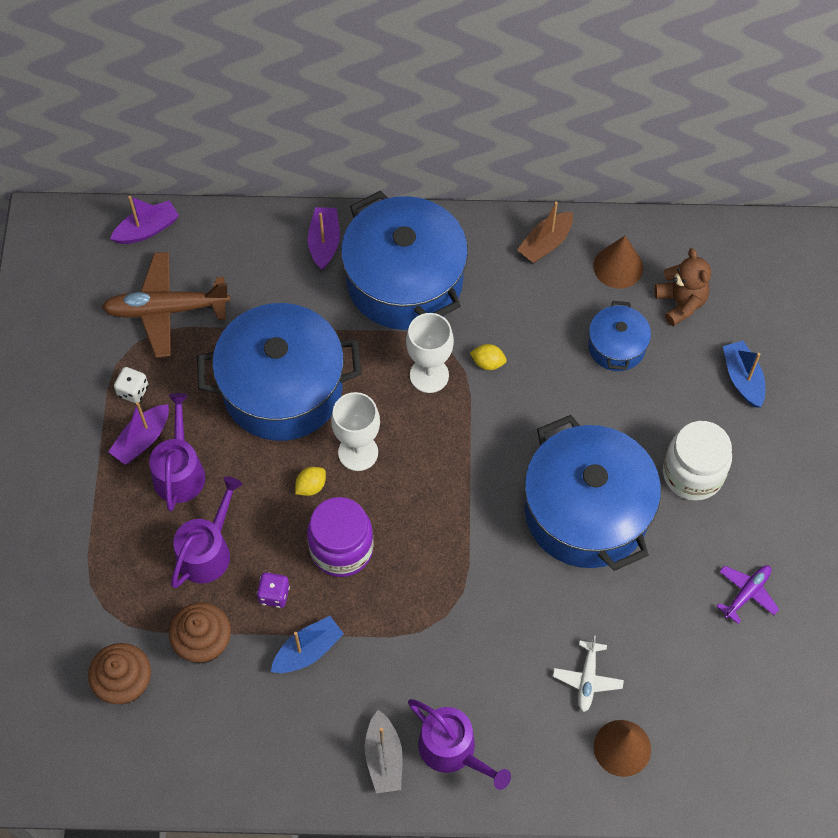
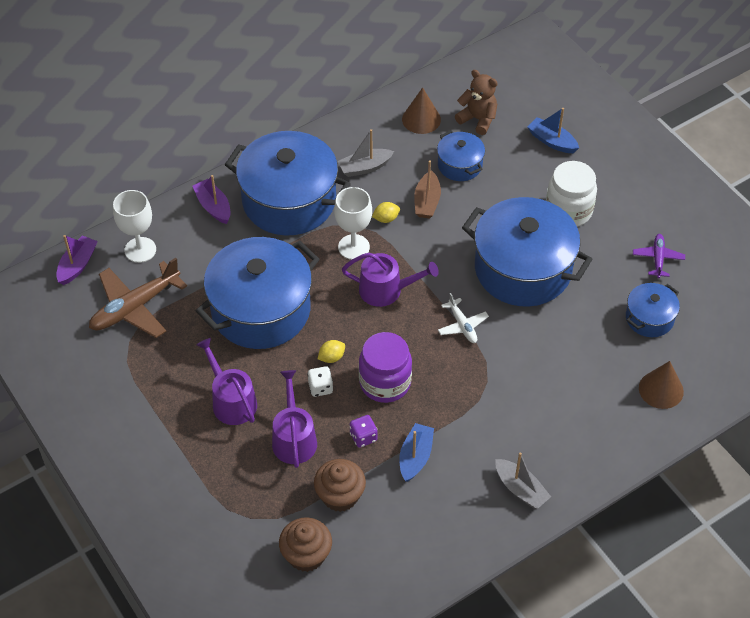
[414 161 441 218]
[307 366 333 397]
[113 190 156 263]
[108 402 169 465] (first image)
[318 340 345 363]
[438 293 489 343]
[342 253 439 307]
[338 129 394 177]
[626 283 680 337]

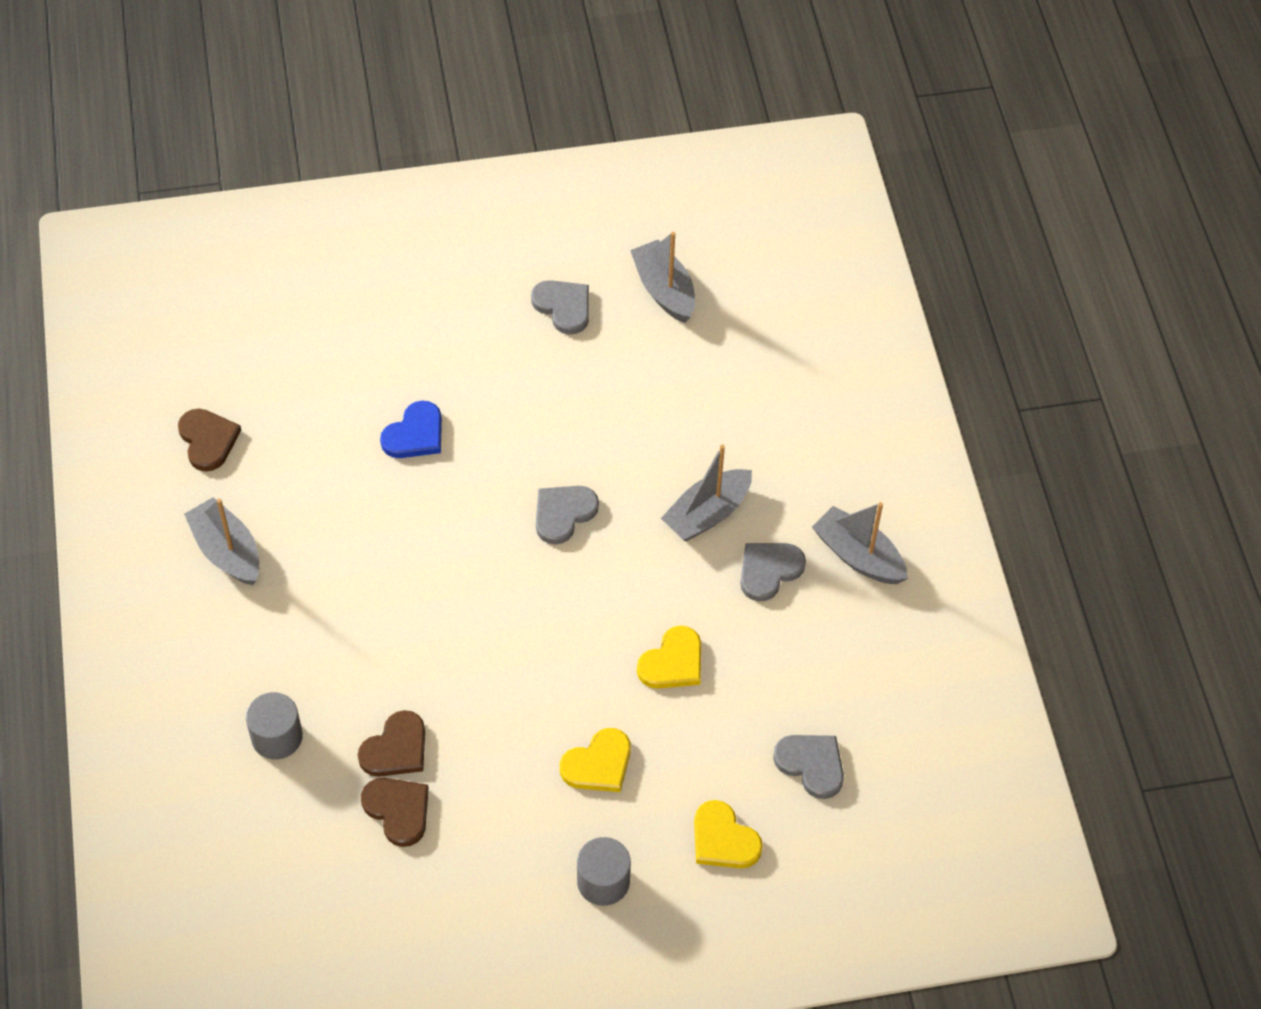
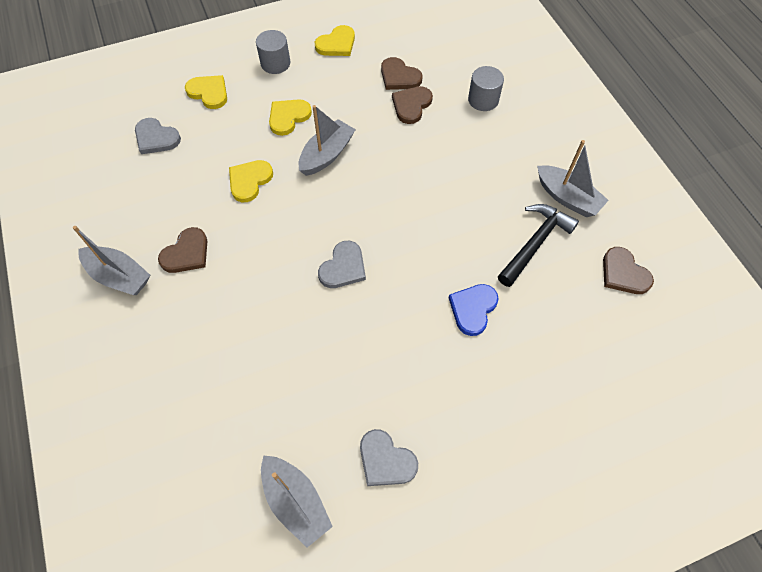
[298 105 356 176]
[158 227 207 273]
[315 25 355 56]
[498 204 579 287]

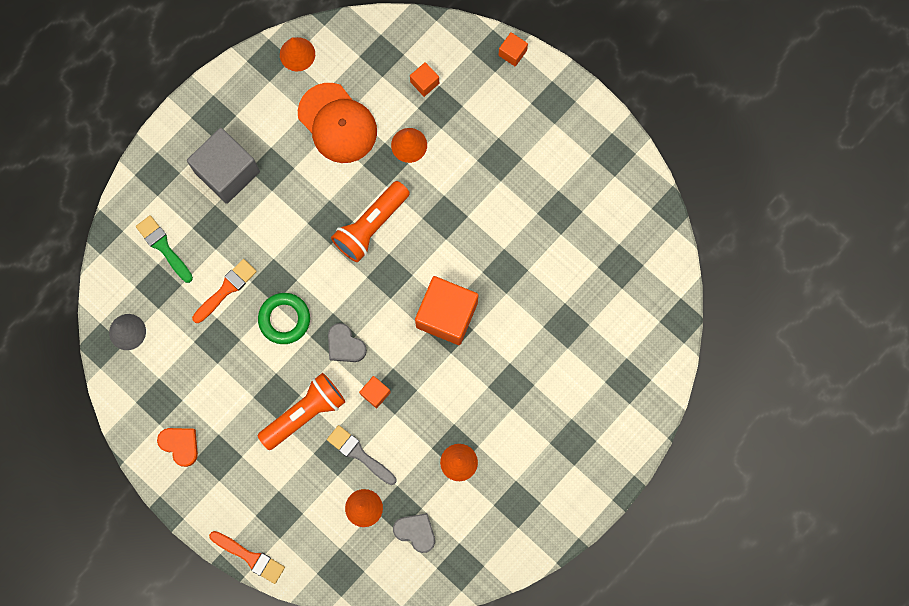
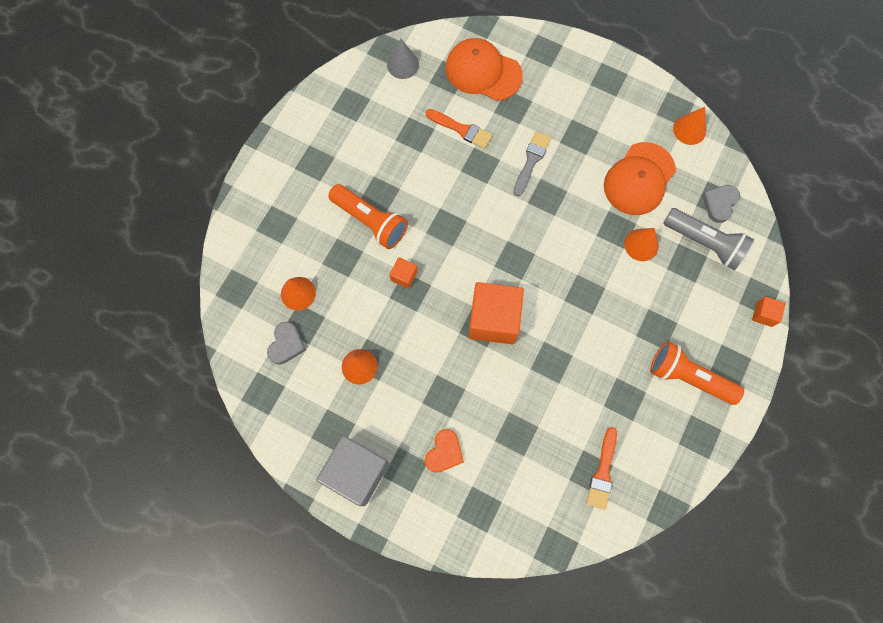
[663 208 754 270]
[316 435 389 506]
[650 341 744 405]
[445 38 523 101]
[258 293 310 344] (first image)
[702 185 740 223]
[513 131 551 197]
[425 429 464 473]
[587 427 617 510]

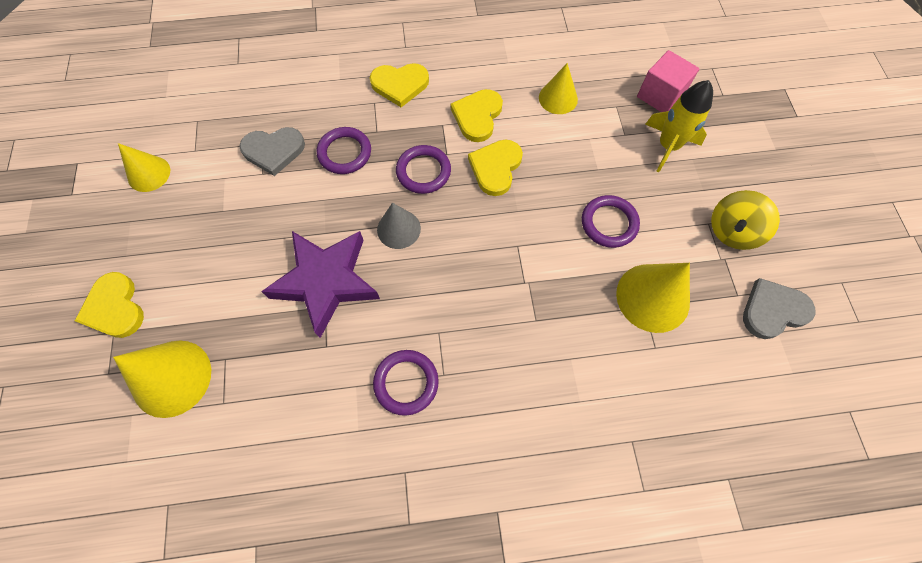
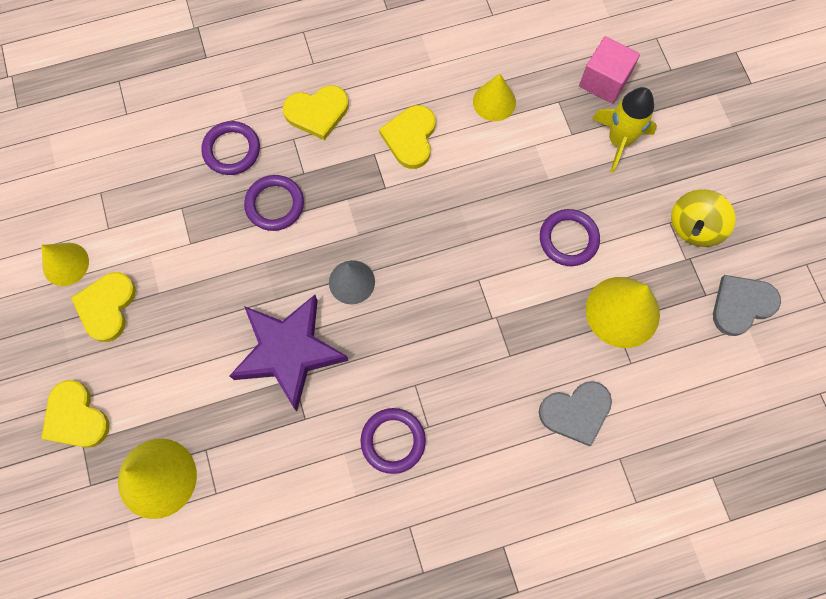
[539 381 612 446]
[71 272 136 342]
[201 121 260 175]

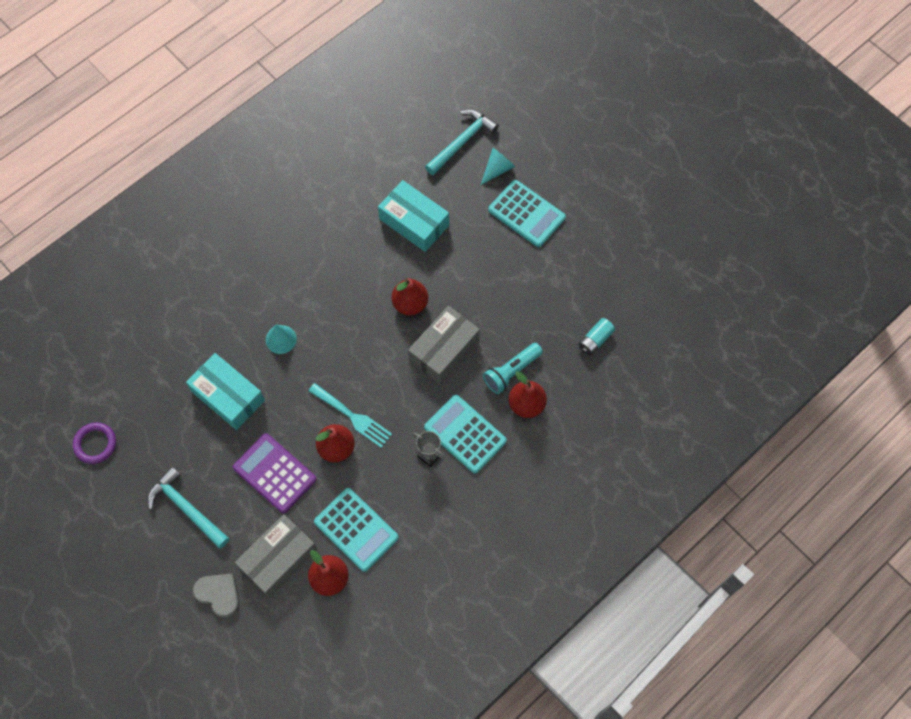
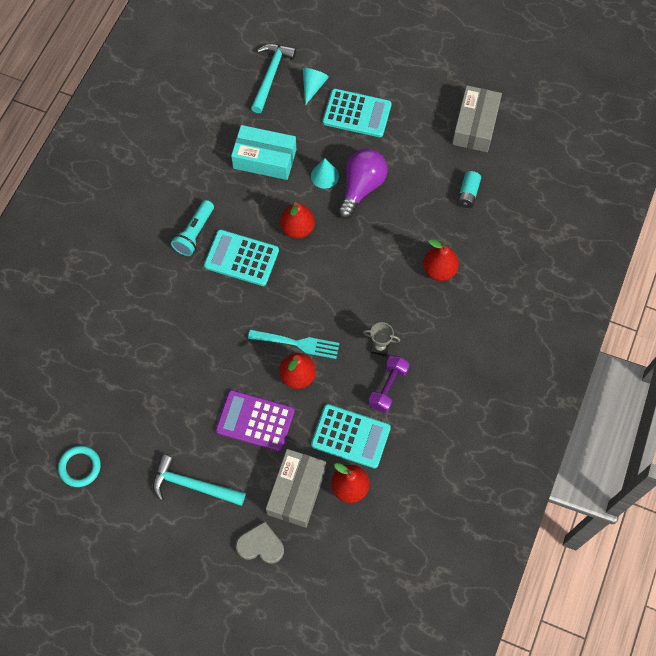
[452 85 502 152]
[311 158 339 189]
[171 200 214 256]
[186 353 265 430] (first image)
[204 229 279 286]
[58 446 101 487]
[338 149 388 219]
[368 355 409 413]

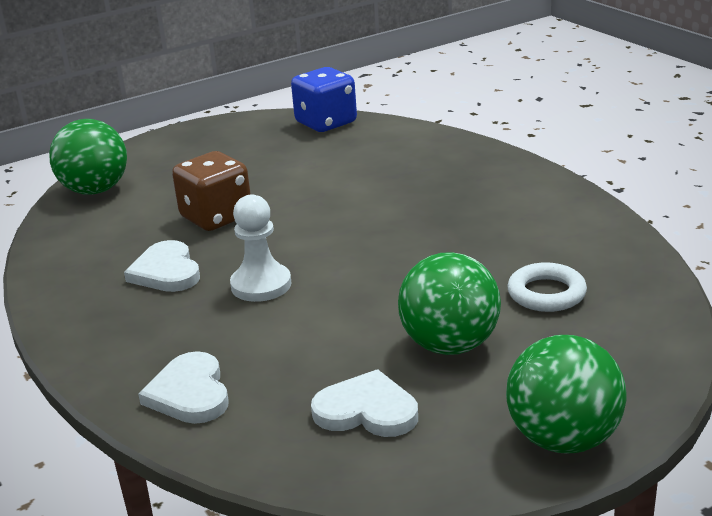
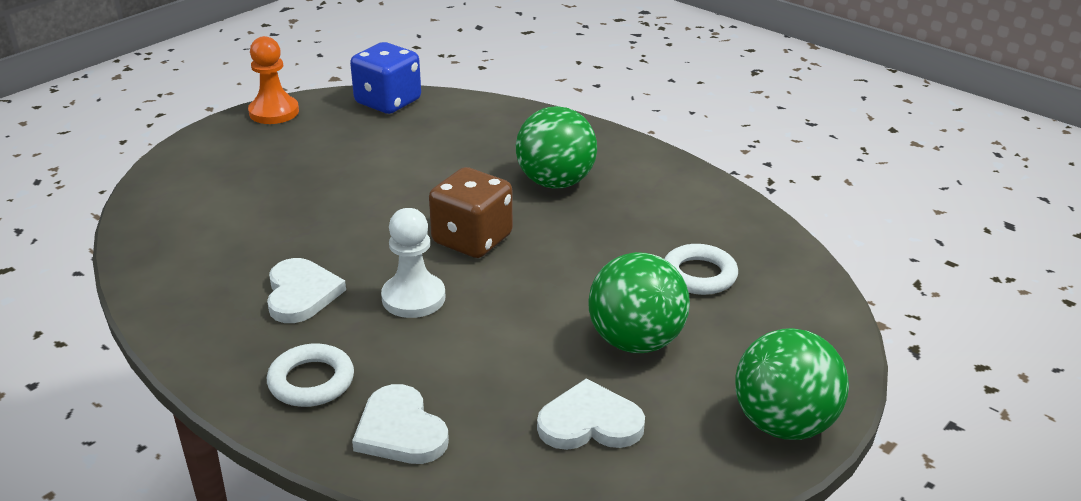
[516 106 597 189]
[429 167 513 258]
[267 258 346 323]
[248 36 299 124]
[267 343 354 407]

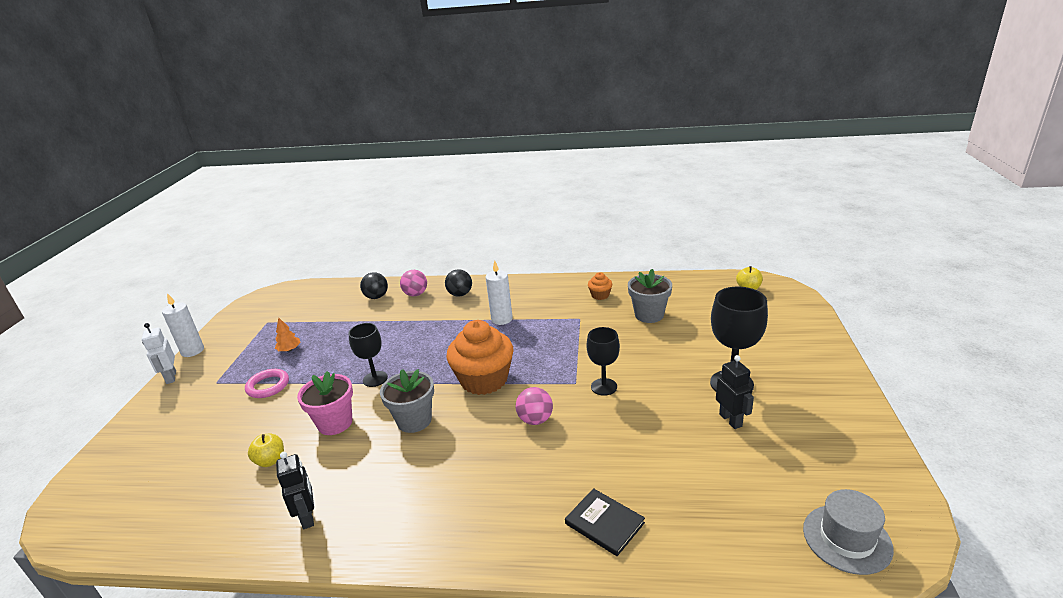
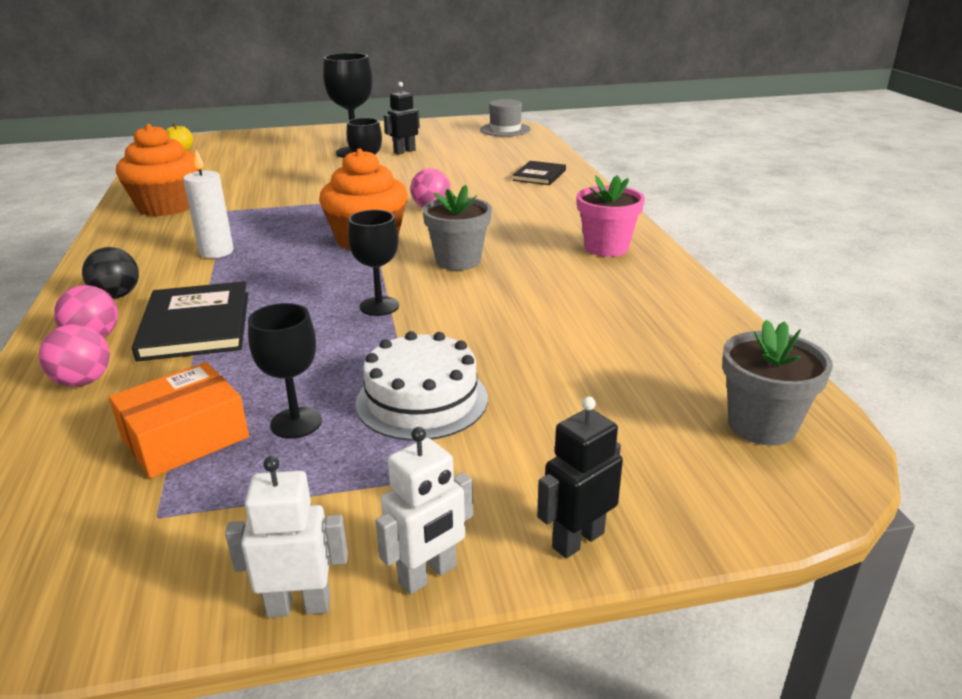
[722 320 833 446]
[39 324 110 387]
[116 124 199 216]
[225 456 348 617]
[248 303 322 439]
[356 331 488 441]
[577 175 645 257]
[248 434 284 467] (first image)
[537 396 623 558]
[132 281 249 361]
[109 362 249 478]

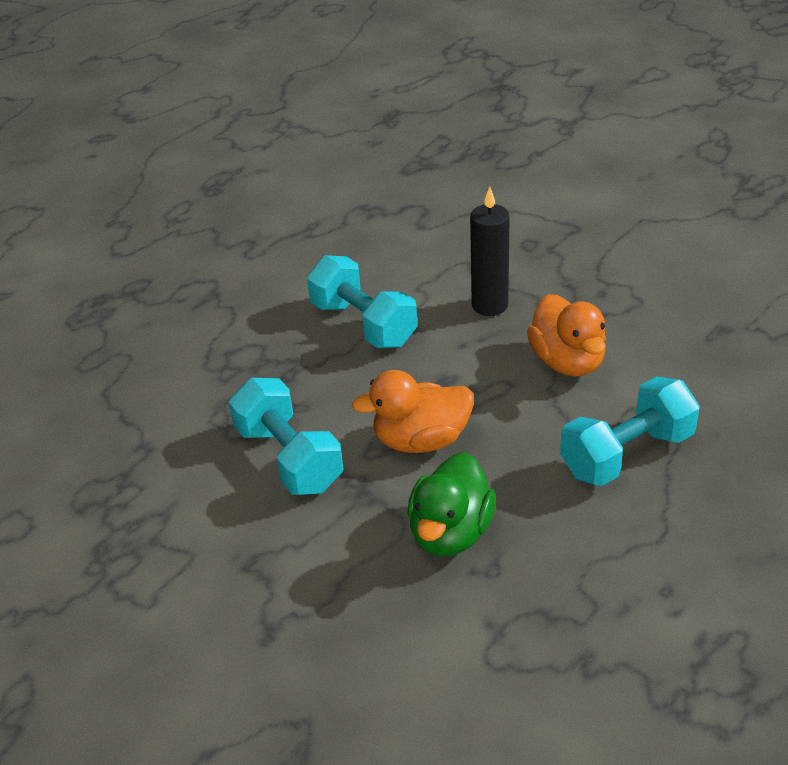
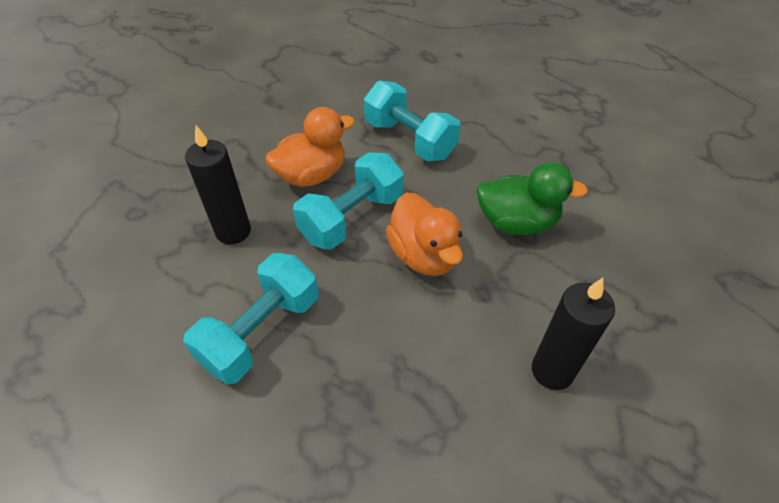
[293 152 404 250]
[532 278 615 390]

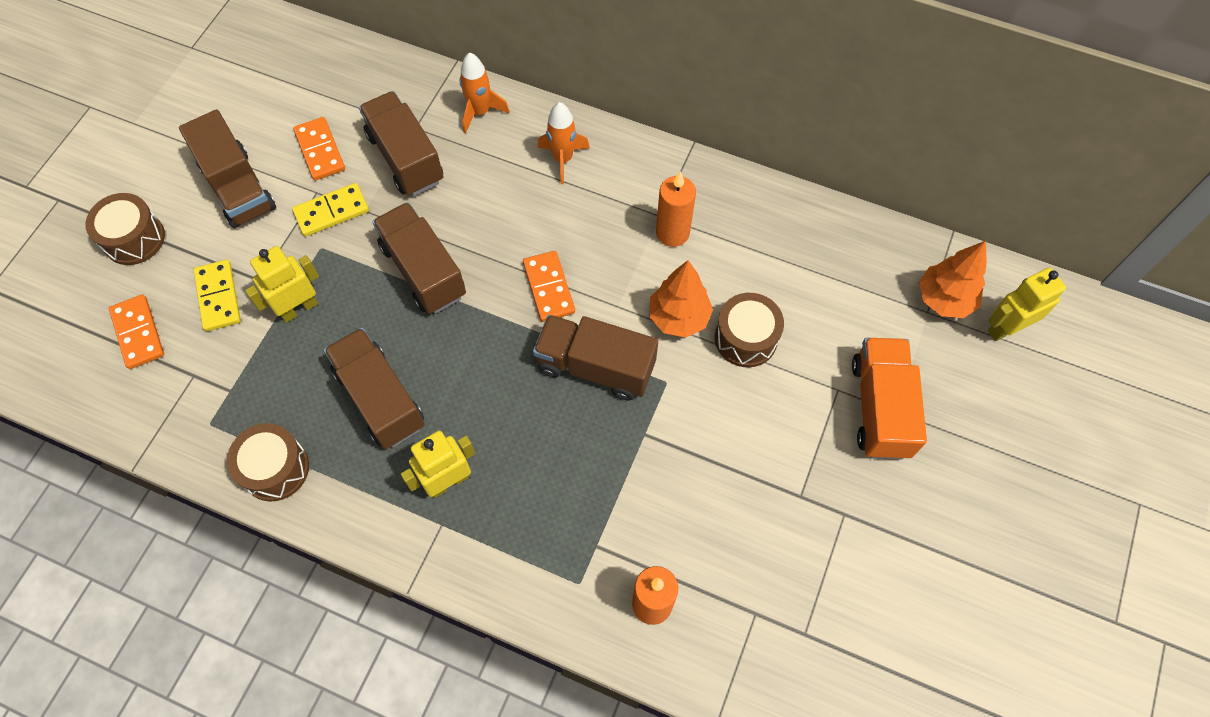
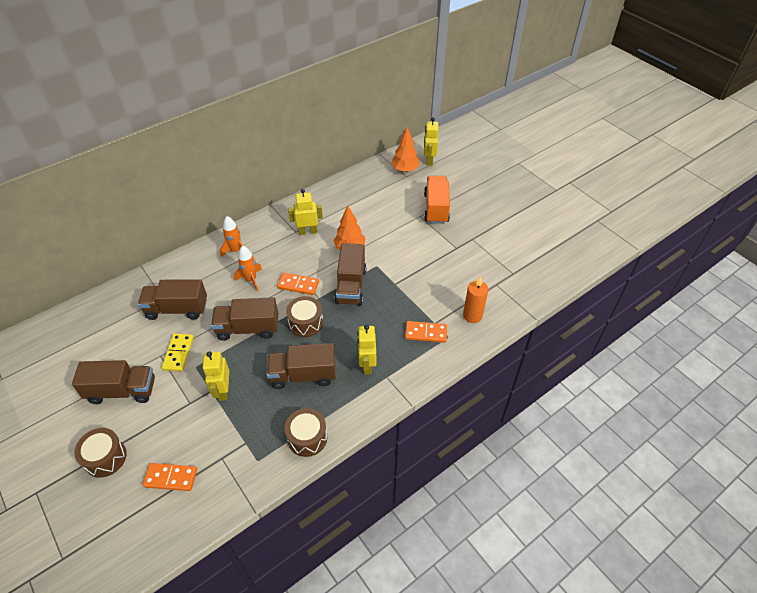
[234 246 262 292]
[405 321 447 343]
[288 189 323 235]
[193 260 241 331] (first image)
[286 296 323 337]
[334 243 367 306]
[424 176 450 224]

